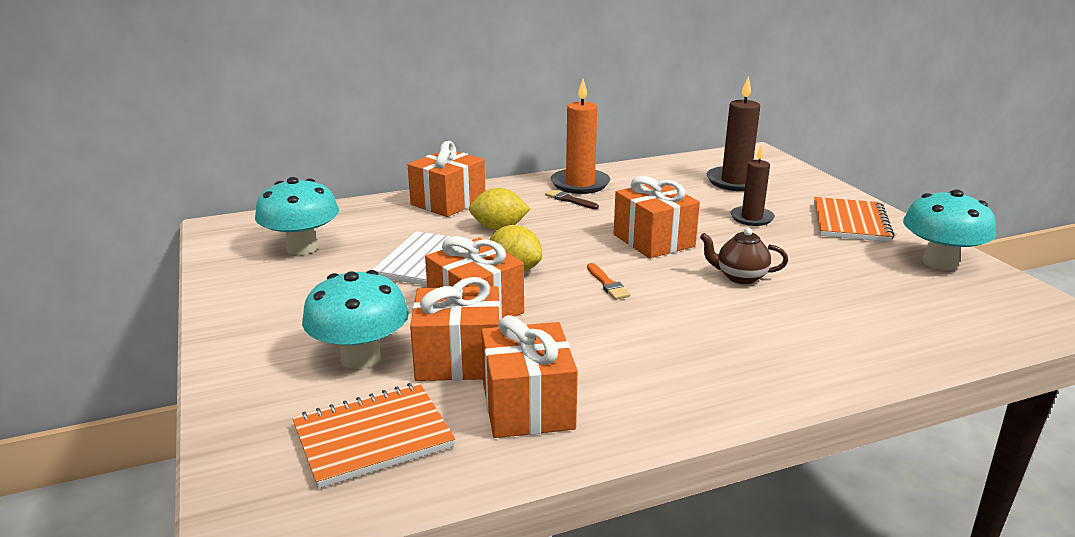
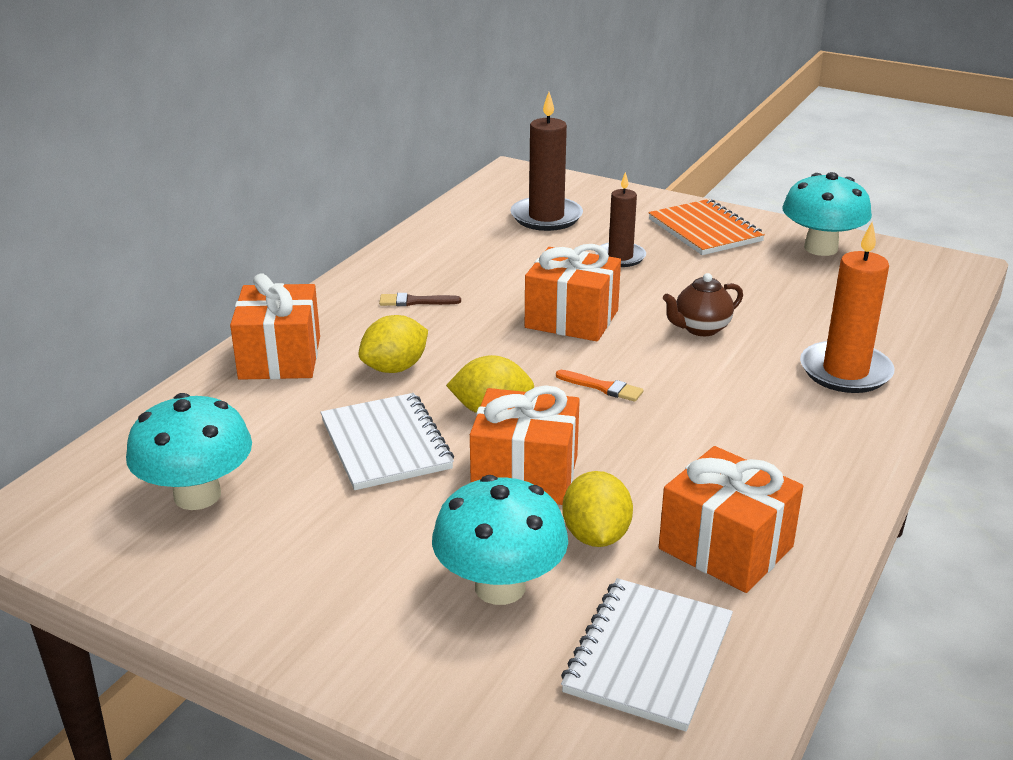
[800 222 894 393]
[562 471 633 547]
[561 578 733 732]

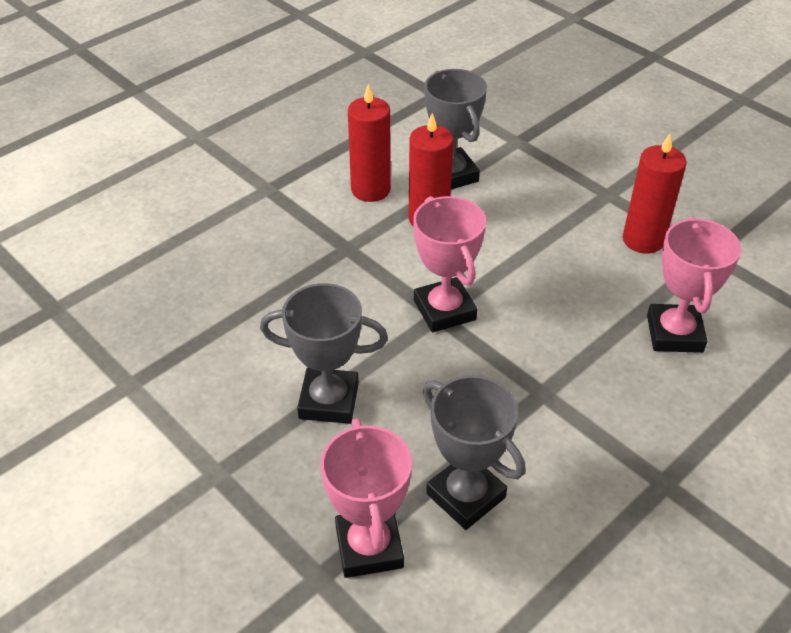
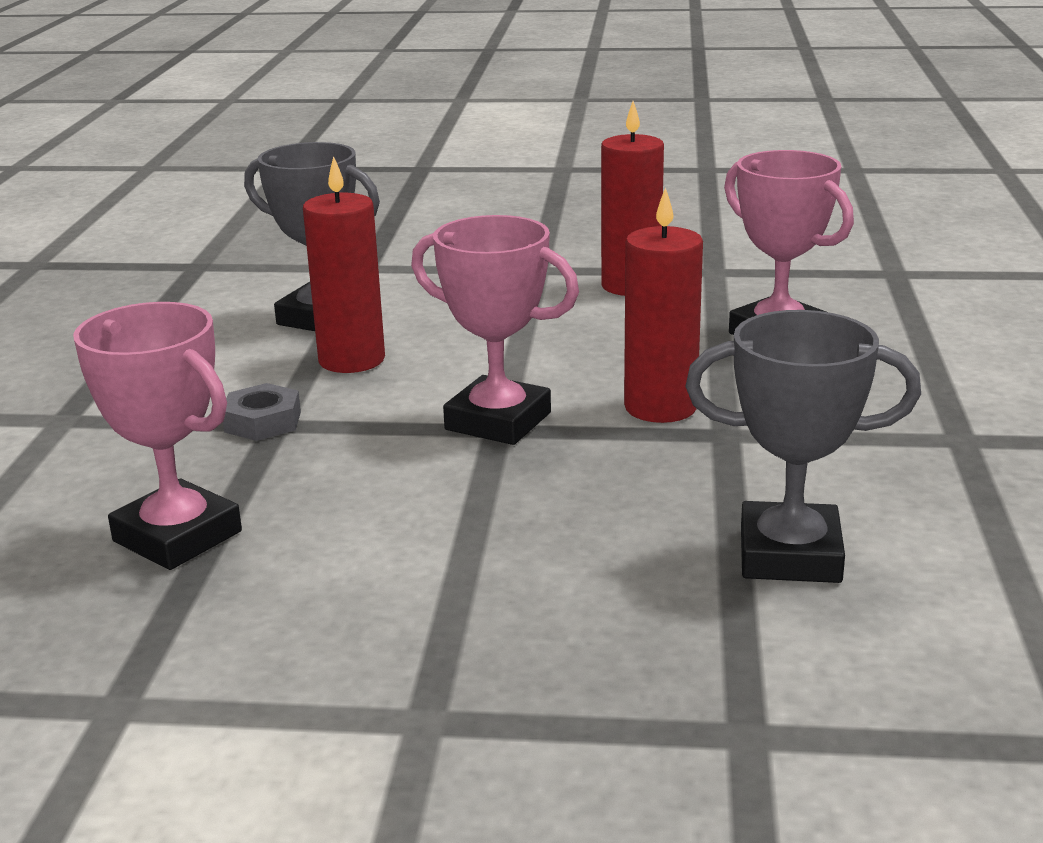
[624 187 703 423]
[260 283 388 424] (first image)
[73 302 242 570]
[223 383 301 441]

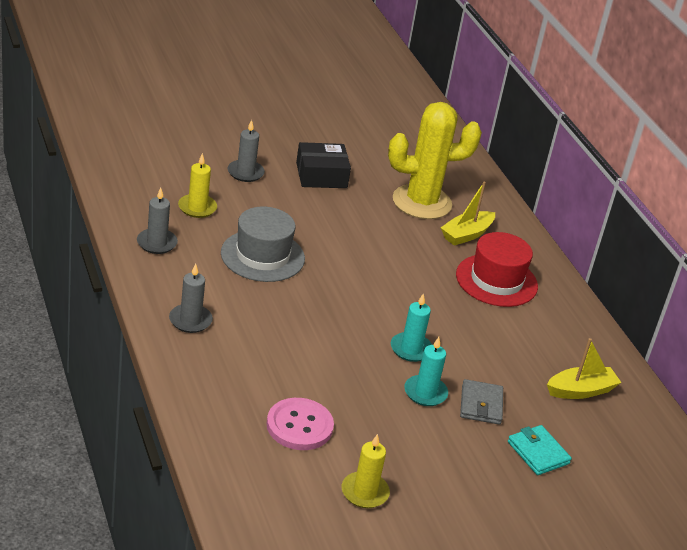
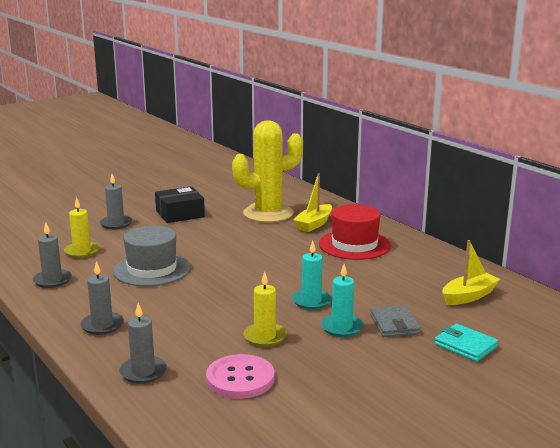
[243 271 287 347]
[119 303 167 384]

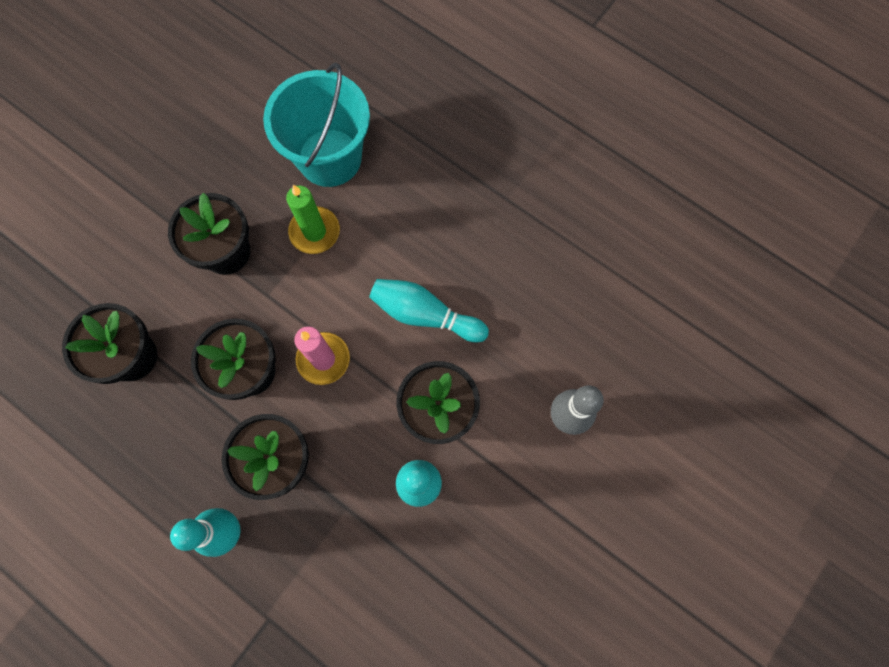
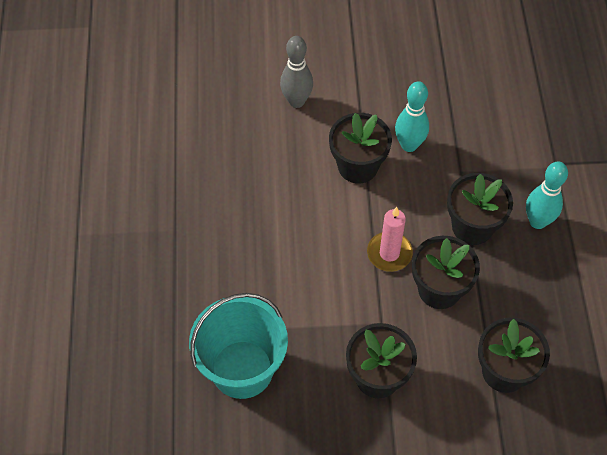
[286 185 340 254] (first image)
[369 279 489 342] (first image)

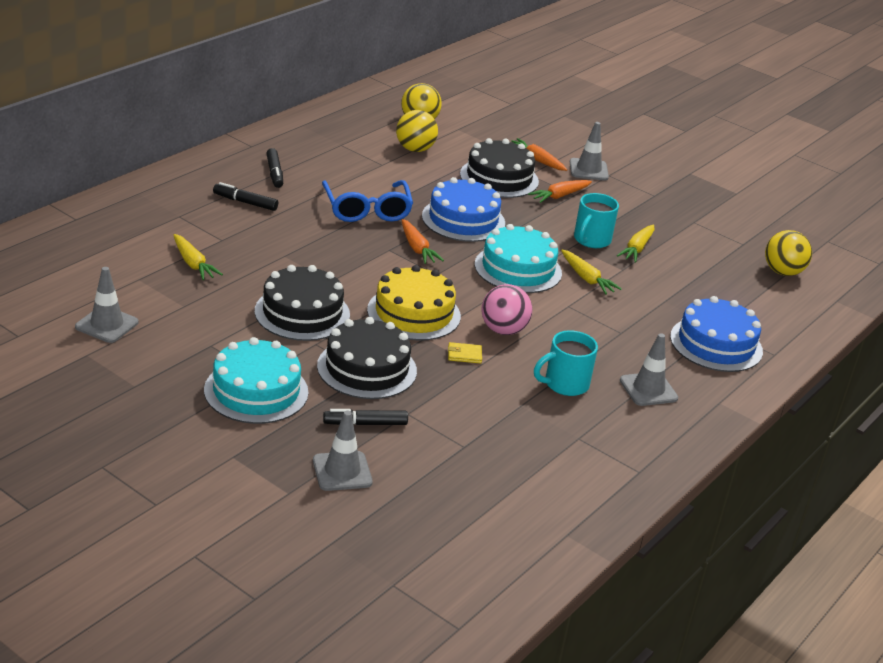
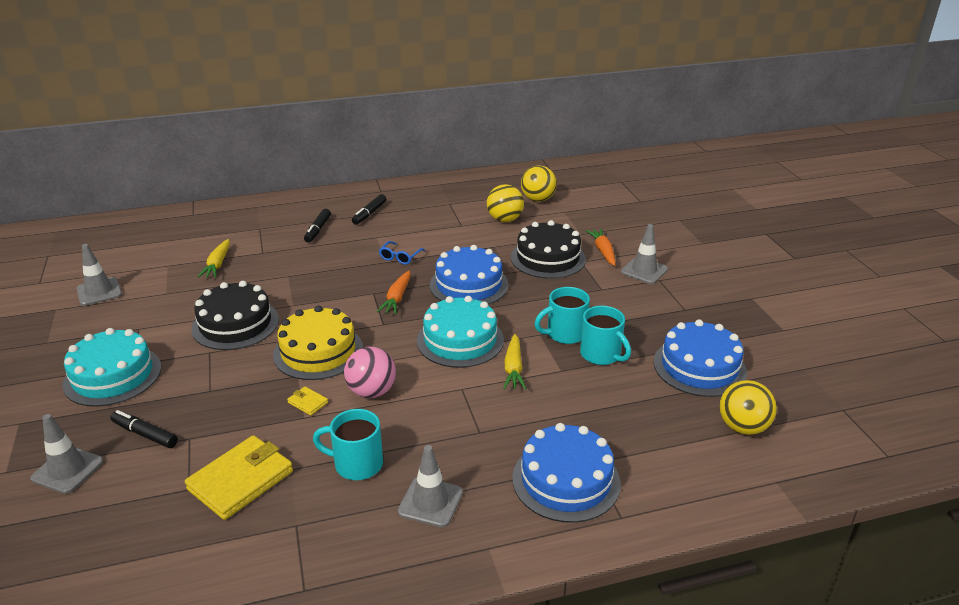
[379 241 425 265]
[528 180 592 203] (first image)
[304 209 331 243]
[580 306 631 365]
[317 317 417 399] (first image)
[654 319 747 397]
[185 435 293 520]

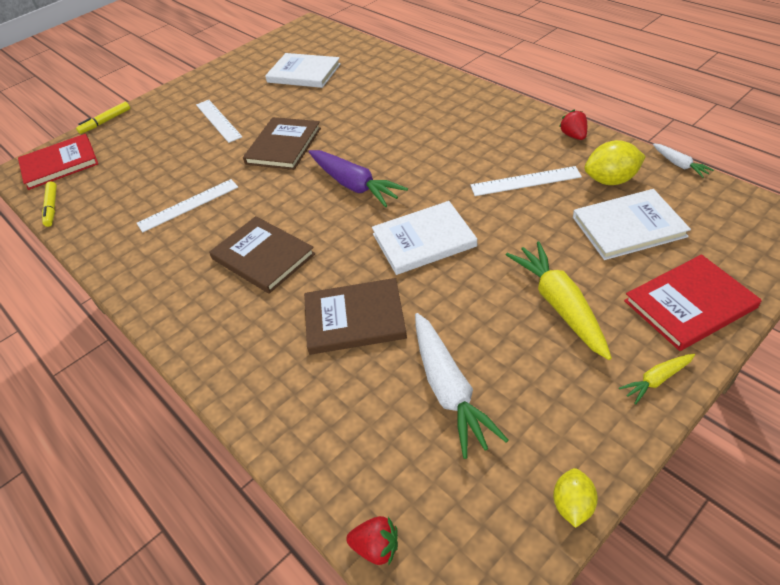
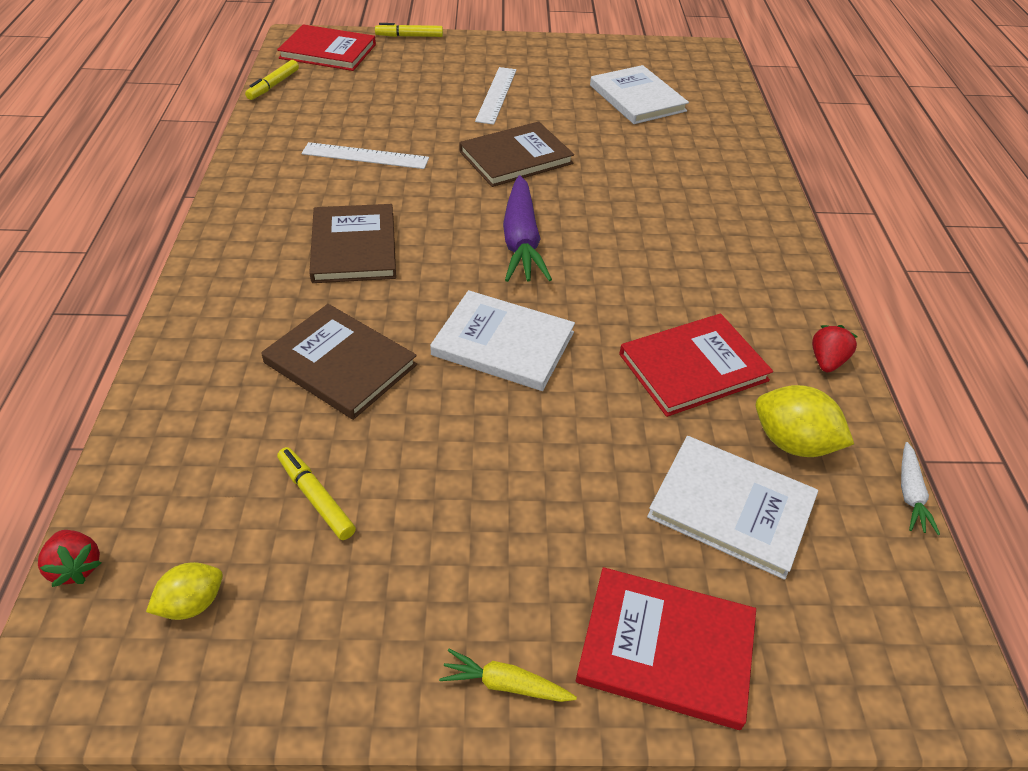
[619 314 773 417]
[506 241 612 360] (first image)
[277 447 356 540]
[146 562 223 620]

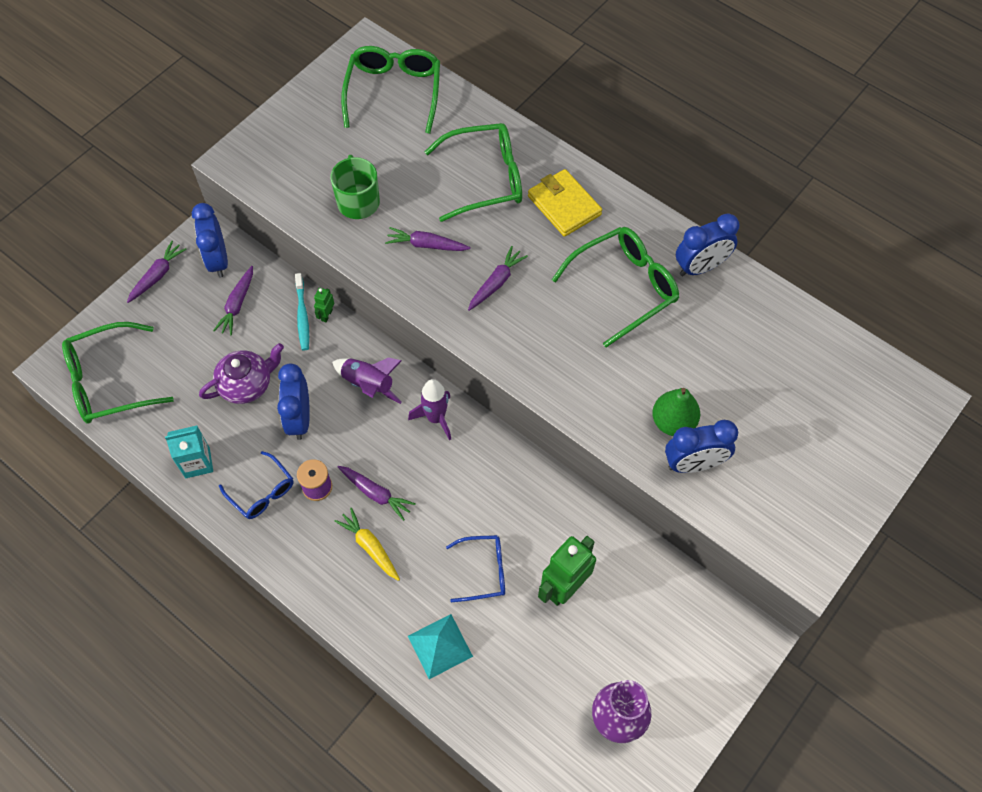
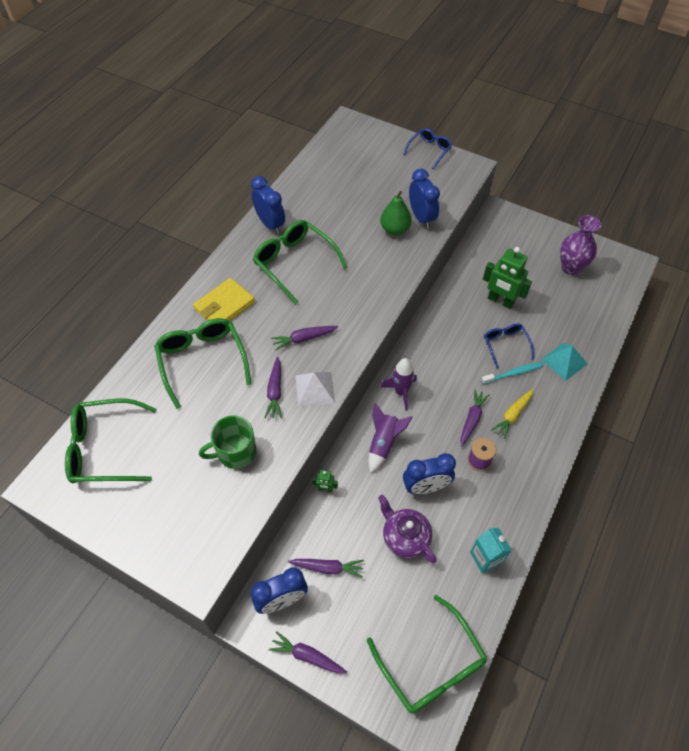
[271 326 338 351]
[481 362 544 384]
[403 128 452 169]
[295 372 335 407]

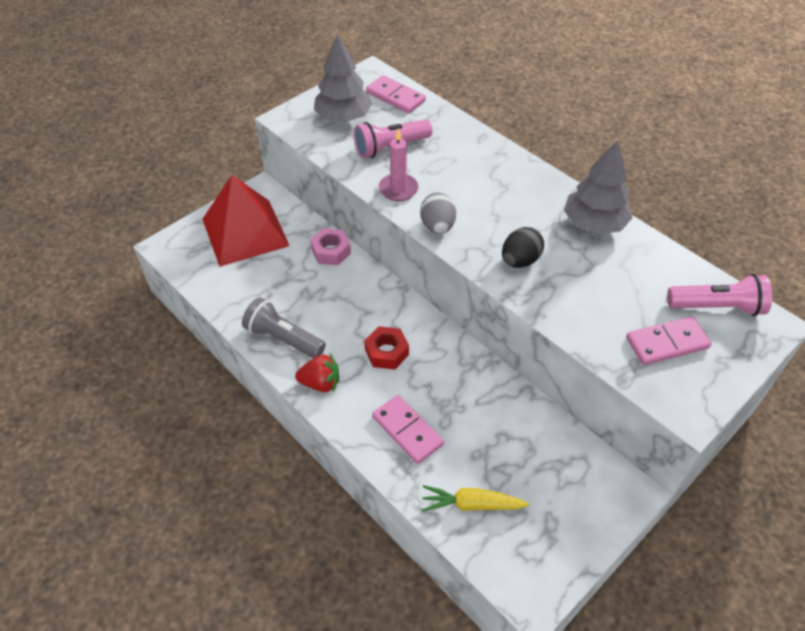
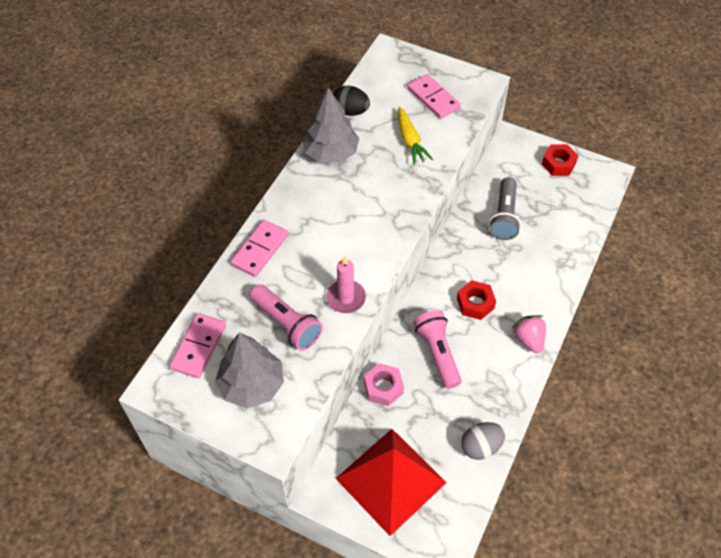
[461 422 505 460]
[333 86 370 116]
[413 310 461 389]
[489 177 521 240]
[512 315 546 353]
[231 220 288 277]
[398 107 433 165]
[542 144 579 176]

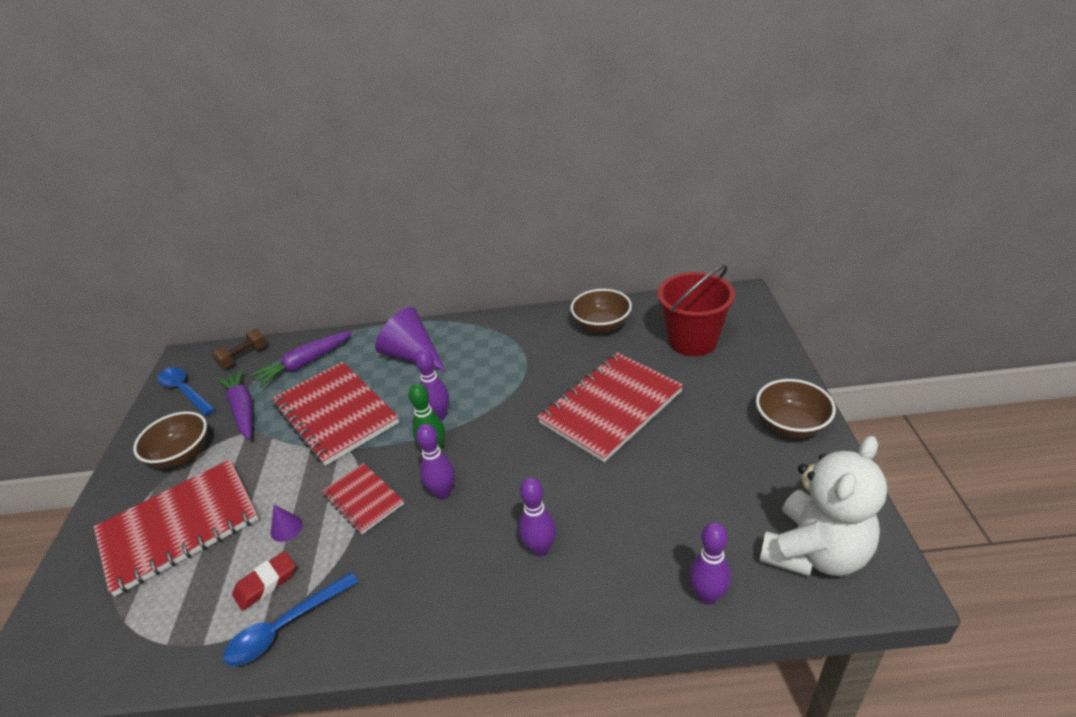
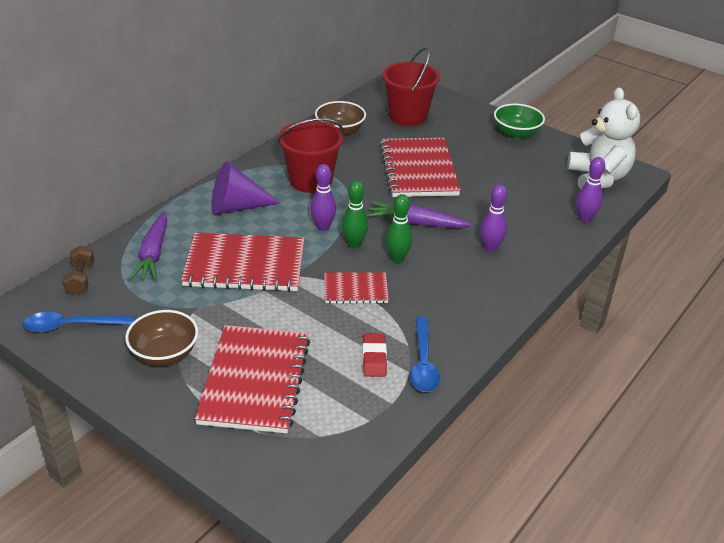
[367 202 471 228]
[494 104 545 139]
[386 194 413 262]
[271 505 303 542] (first image)
[277 118 344 193]

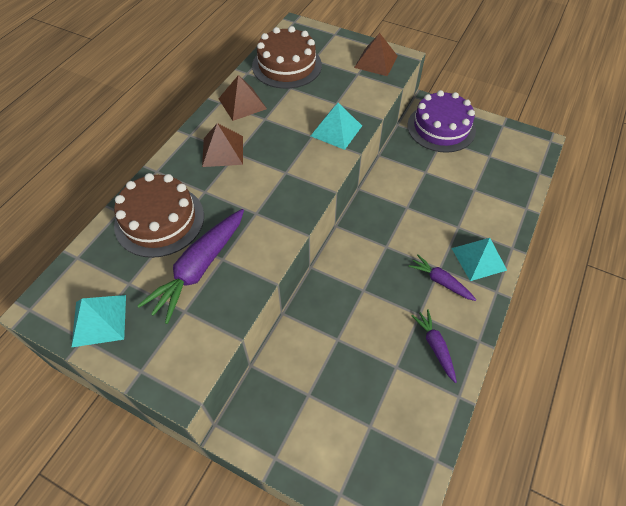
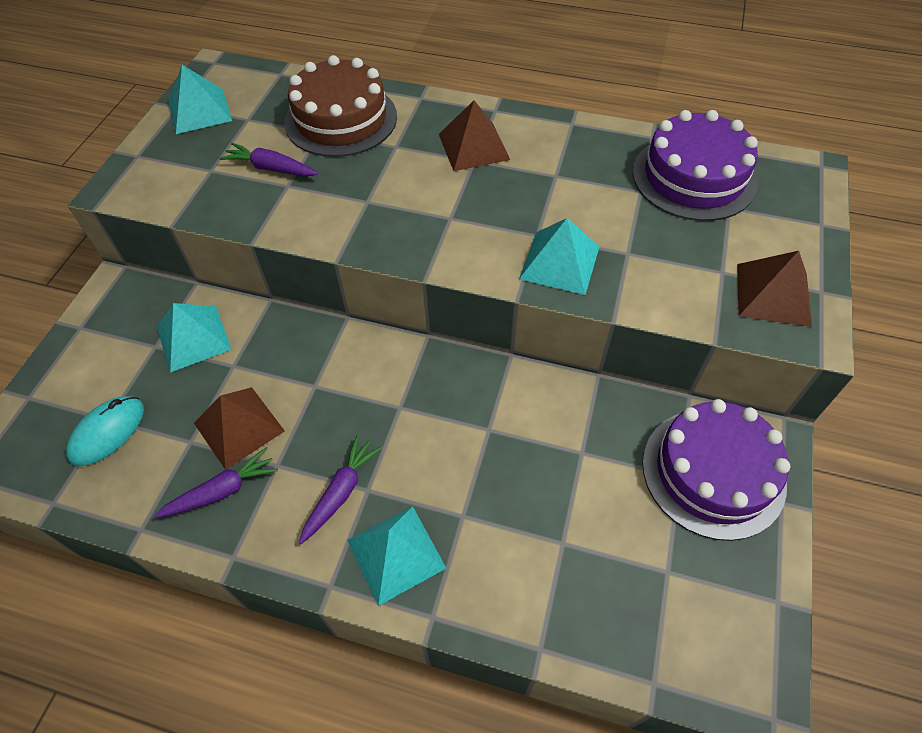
[633 110 758 221]
[194 387 285 470]
[219 143 318 176]
[157 303 232 373]
[66 396 144 466]

